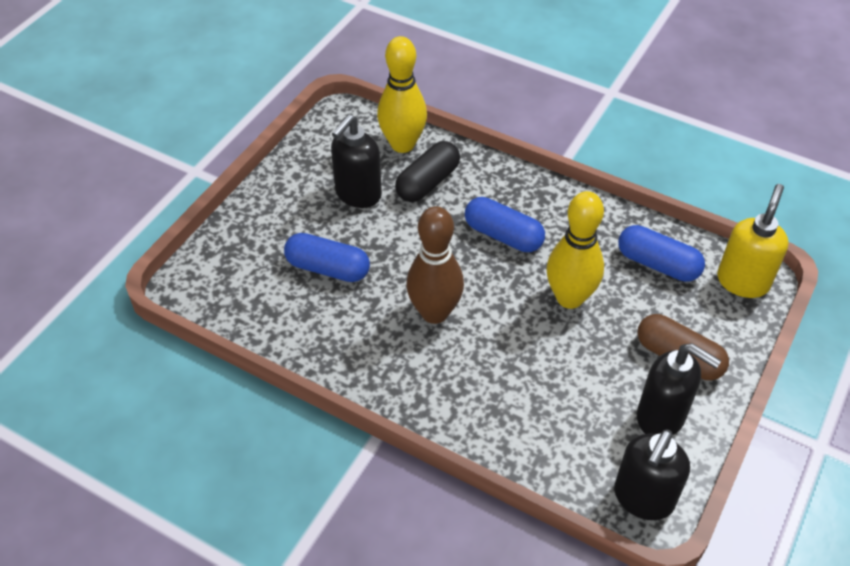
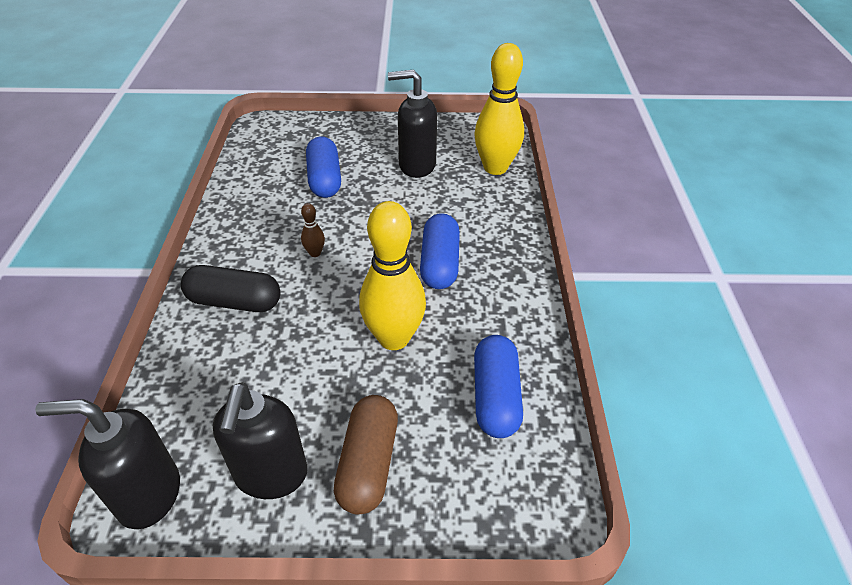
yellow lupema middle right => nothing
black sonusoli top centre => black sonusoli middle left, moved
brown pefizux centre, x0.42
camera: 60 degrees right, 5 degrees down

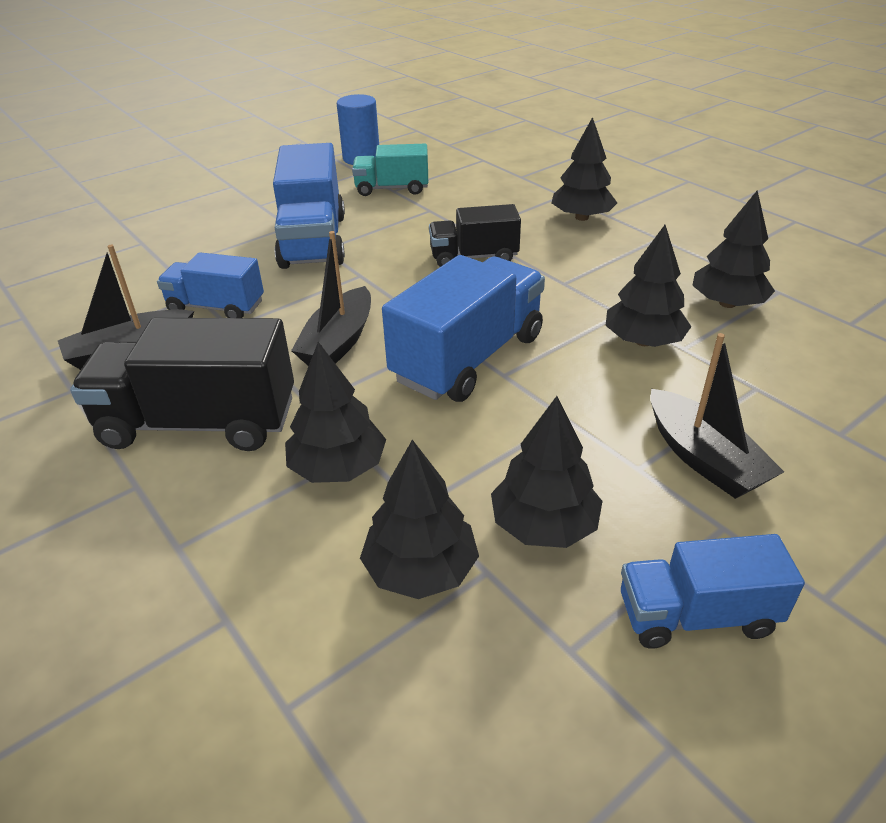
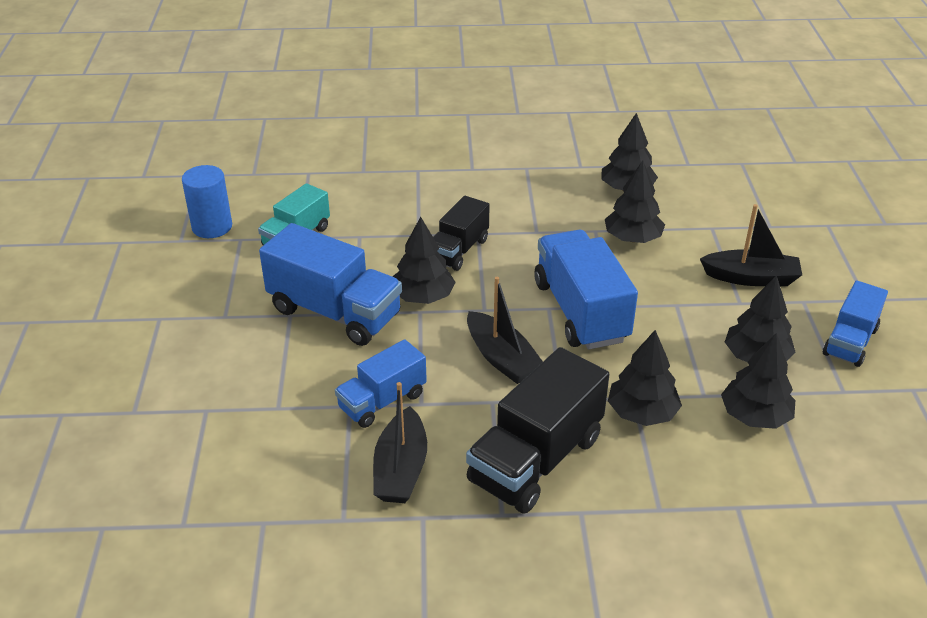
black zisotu (4th from left in the first image) top centre => black zisotu (1st from left) centre, moved
camera: 55 degrees left, 0 degrees up

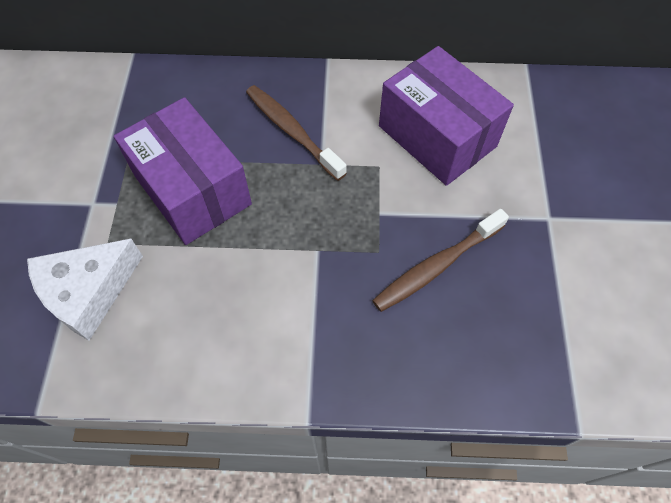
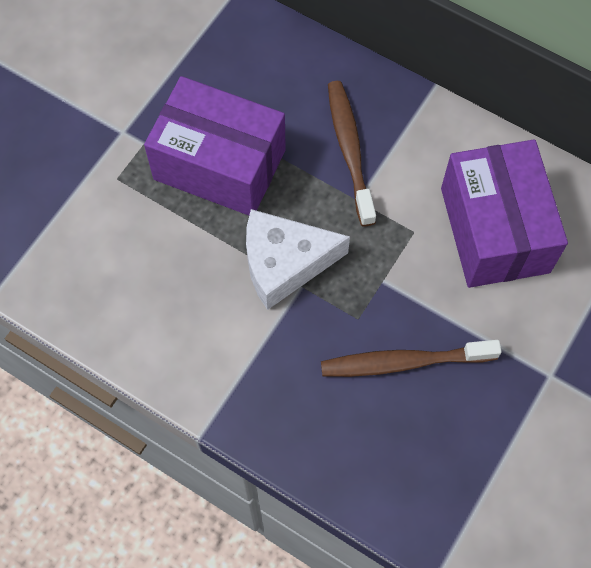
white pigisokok middle left => white pigisokok centre, moved
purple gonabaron (1st from left) middle left => purple gonabaron (1st from left) top centre, 60 degrees counterclockwise
camera: 30 degrees right, 5 degrees up

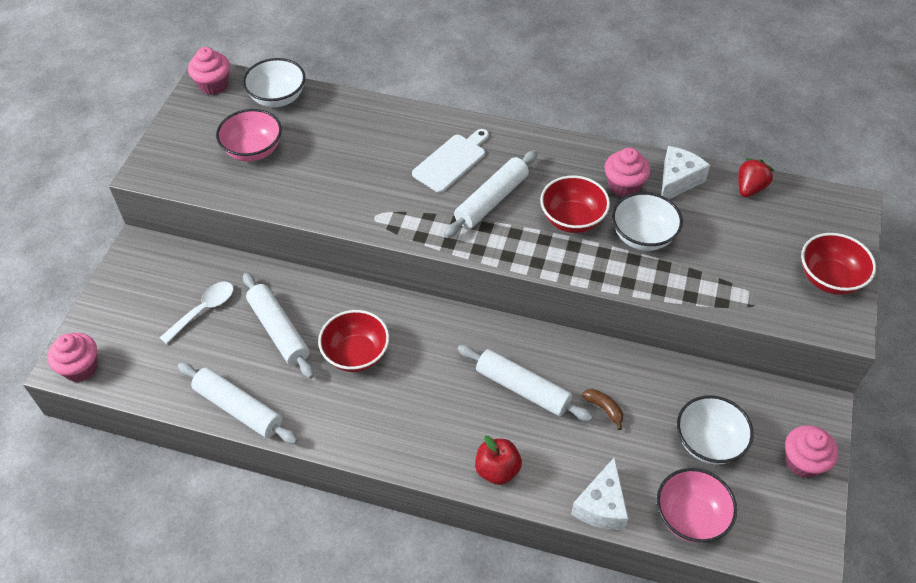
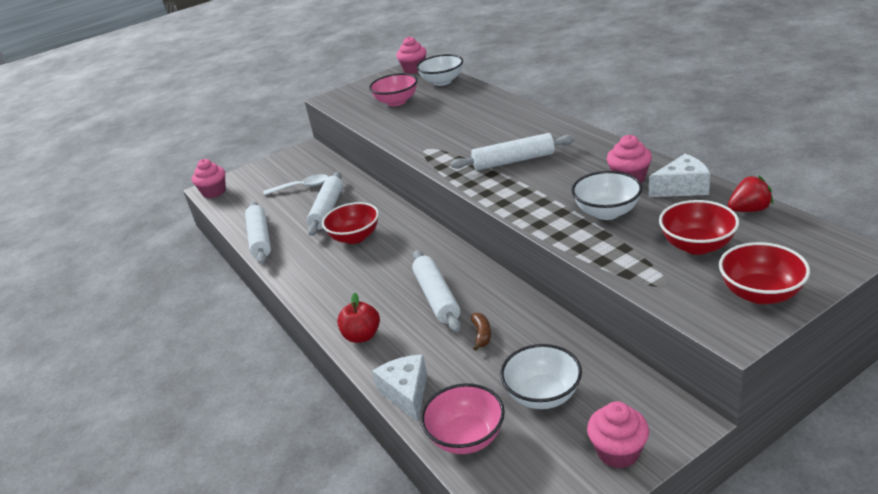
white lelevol top centre => nothing
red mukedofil (2nd from left) centre => red mukedofil (2nd from left) middle right, moved
white pigisokok (1st from left) bottom centre, 105 degrees clockwise
camera: 45 degrees right, 20 degrees down

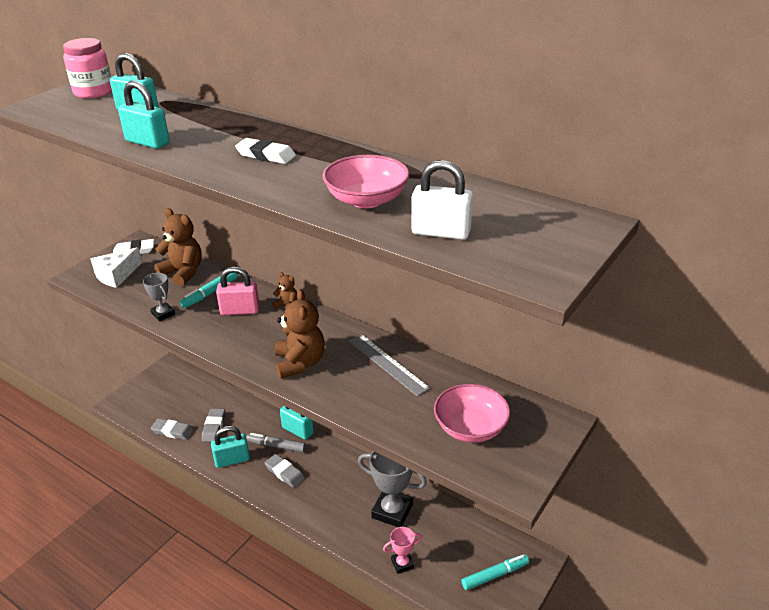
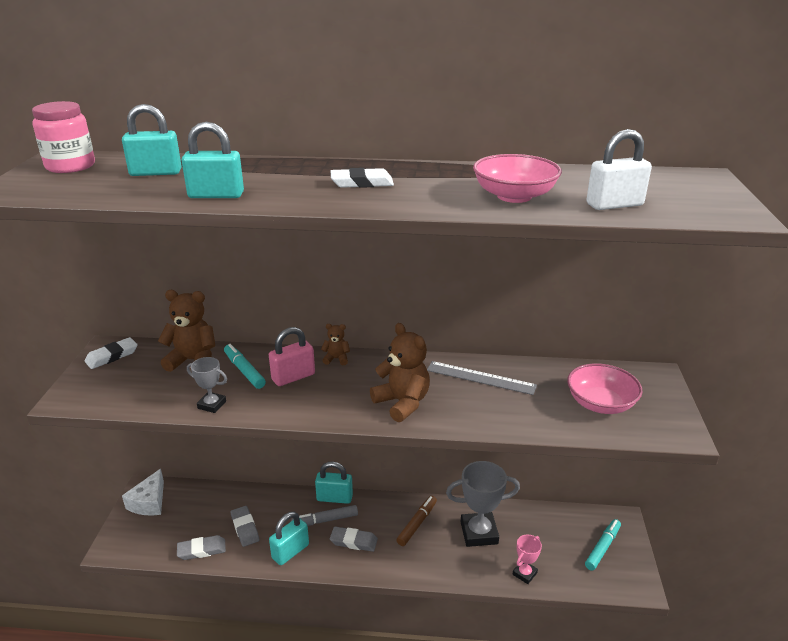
nothing => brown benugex bottom centre
white pigisokok middle left => white pigisokok bottom left, moved
turquoise benugex (1st from left) middle left, 135 degrees clockwise
camera: 30 degrees left, 5 degrees down

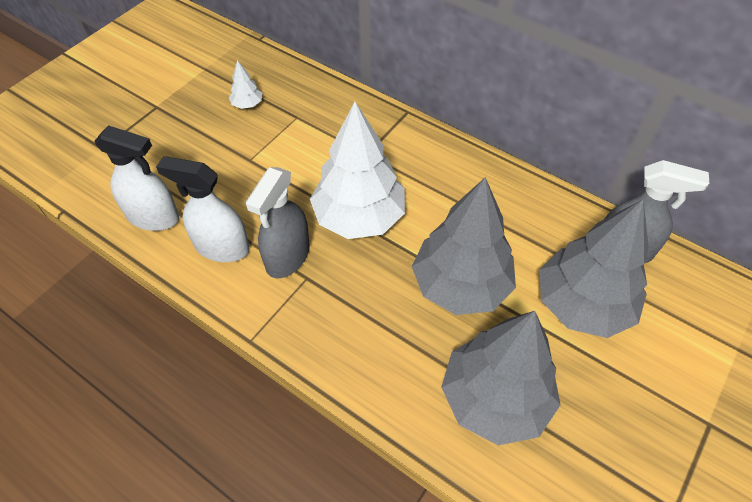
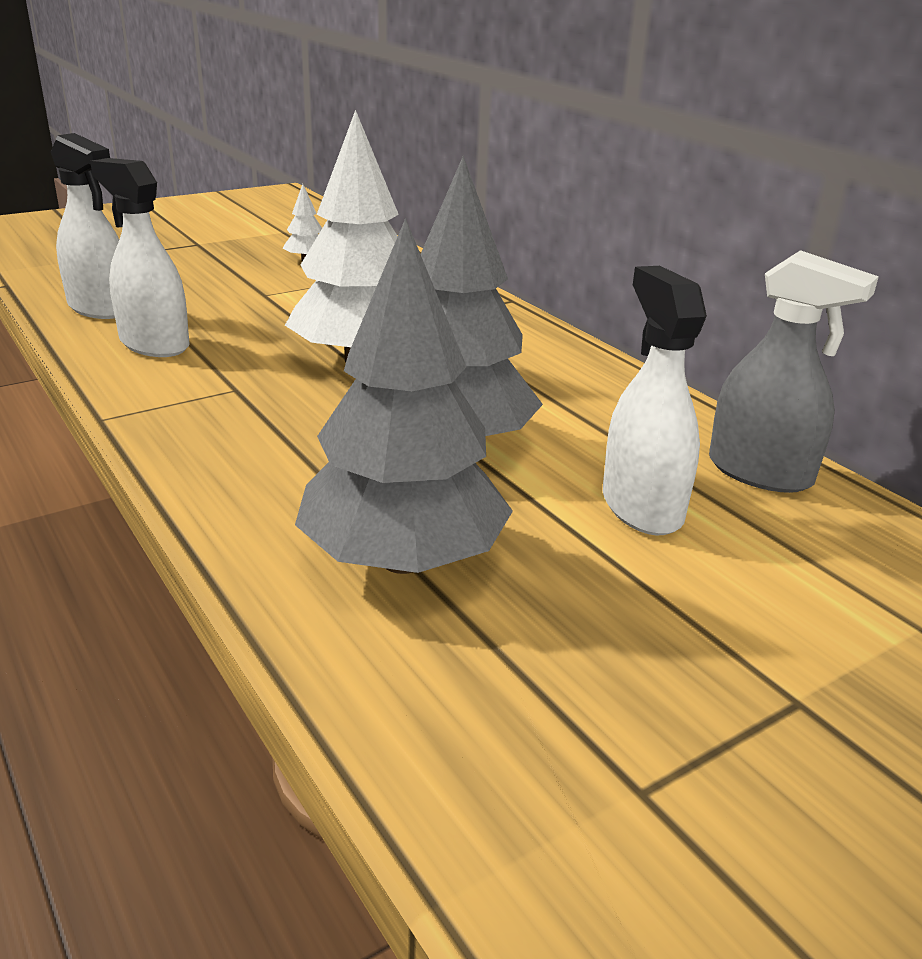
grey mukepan (1st from left) centre => nothing
grey zisotu (3rd from left) middle right => white mukepan (3rd from left) middle right
camera: 20 degrees right, 25 degrees down

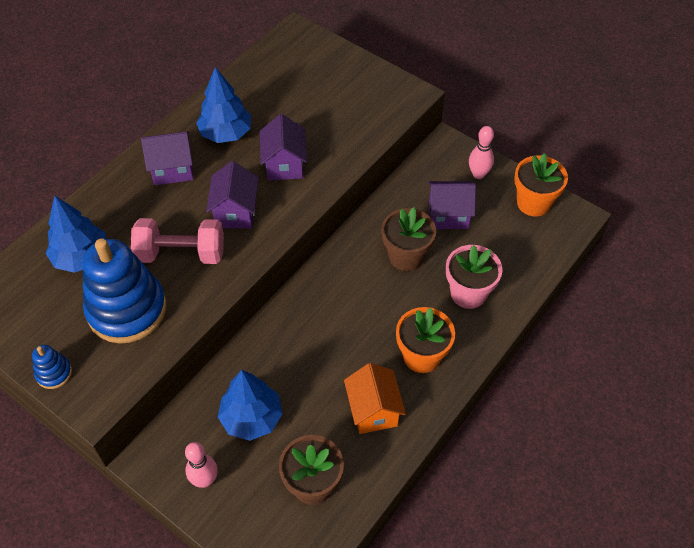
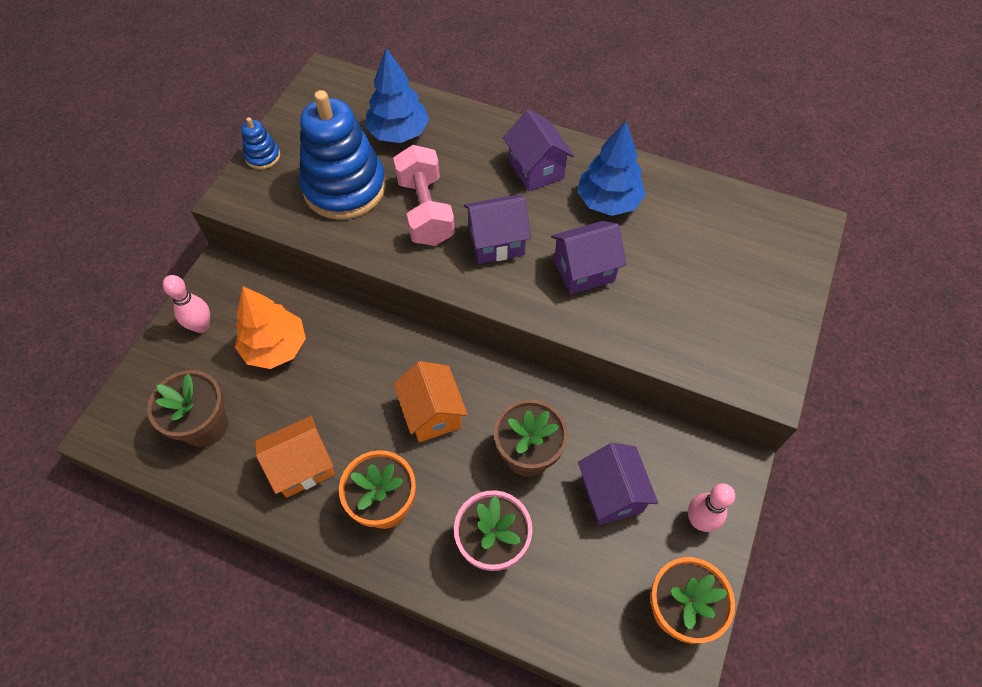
nothing => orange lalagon (2nd from left) centre
blue zisotu (3rd from left) bottom centre => orange zisotu middle left
camera: 75 degrees right, 5 degrees up

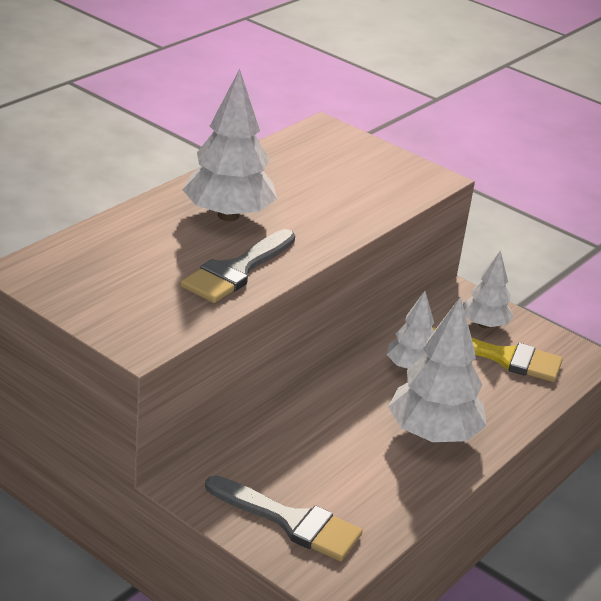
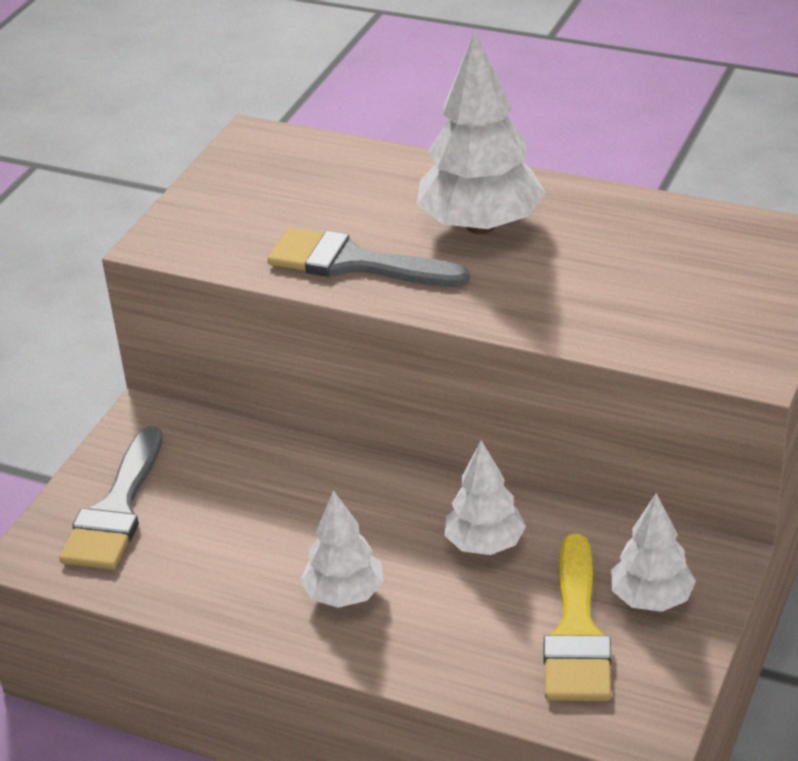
white zisotu (3rd from left in the first image) middle right => white zisotu (1st from left) bottom centre, x0.60
camera: 80 degrees right, 5 degrees up

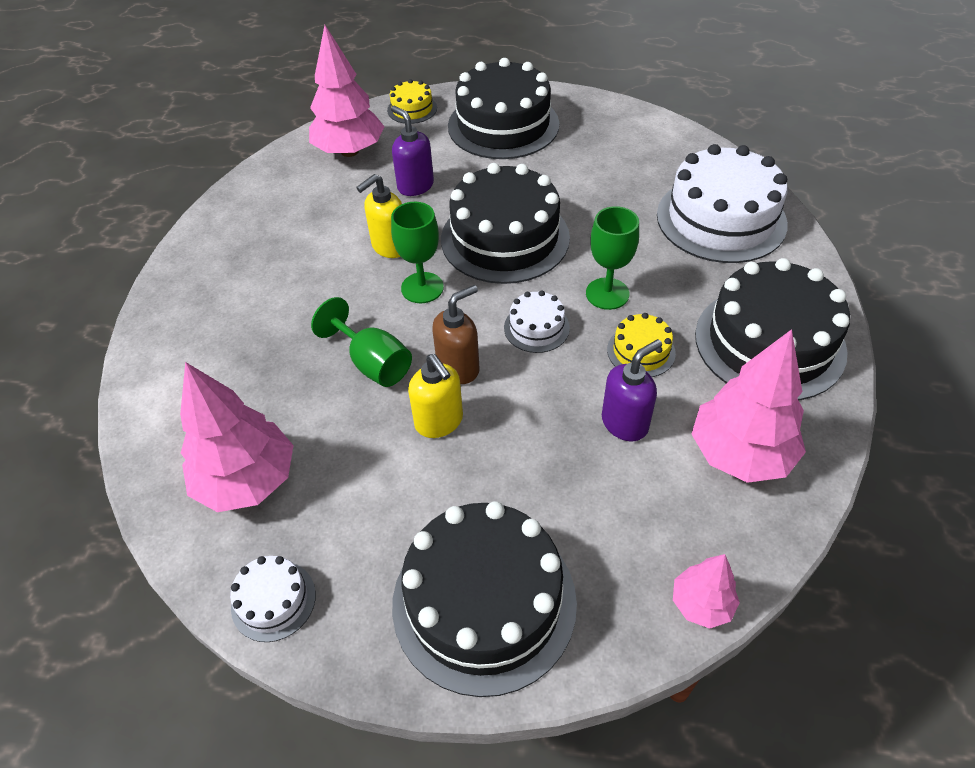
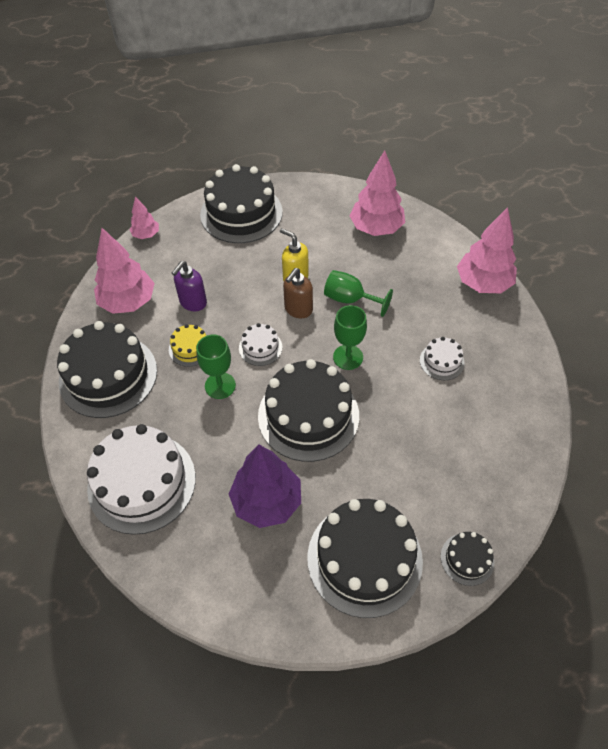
yellow lupema (1st from left) top centre => nothing
purple lupema (1st from left) top centre => nothing
nothing => purple zisotu centre
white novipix (1st from left in the first image) bottom left => white novipix (3rd from left) middle right, moved
pink zisotu (2nd from left in the first image) top centre => pink zisotu (4th from left) middle right, moved
yellow novipix (1st from left) top centre => black novipix (5th from left) bottom right
camera: 160 degrees right, 5 degrees up

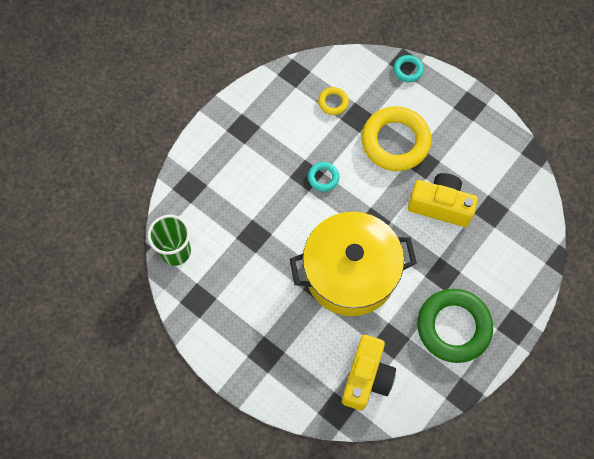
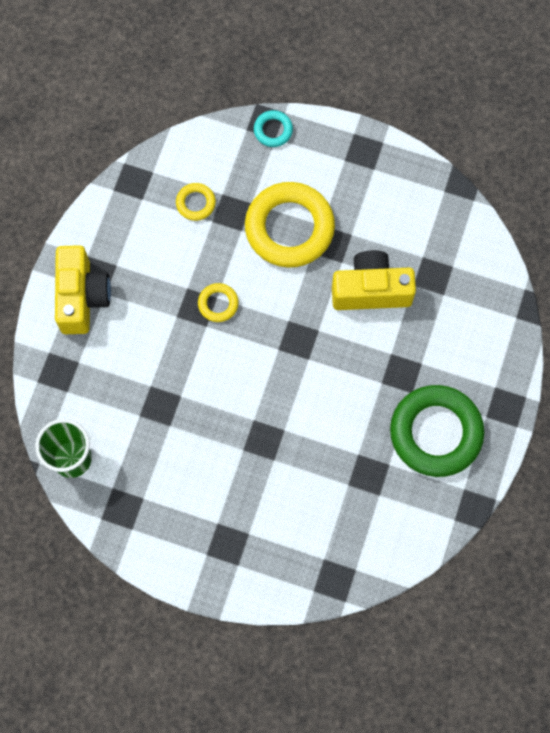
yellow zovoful centre => nothing
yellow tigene (1st from left) bottom centre => yellow tigene (1st from left) middle left, moved
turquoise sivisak (1st from left) centre => yellow sivisak (2nd from left) centre
camera: 20 degrees left, 5 degrees up

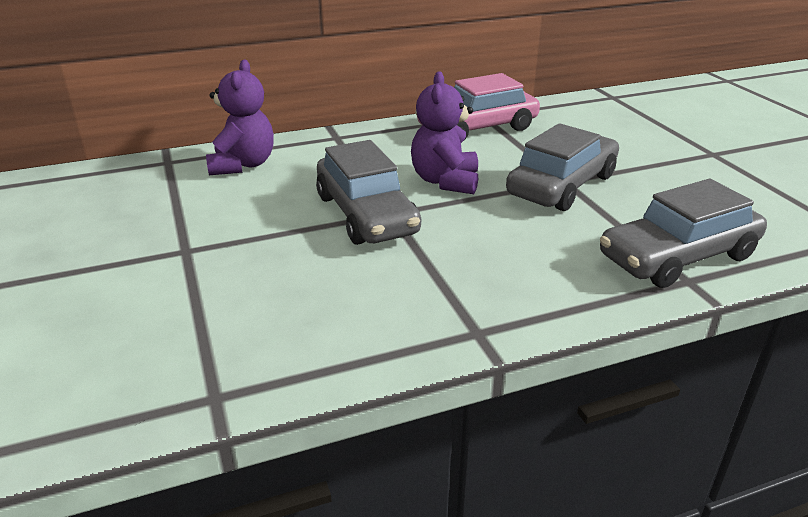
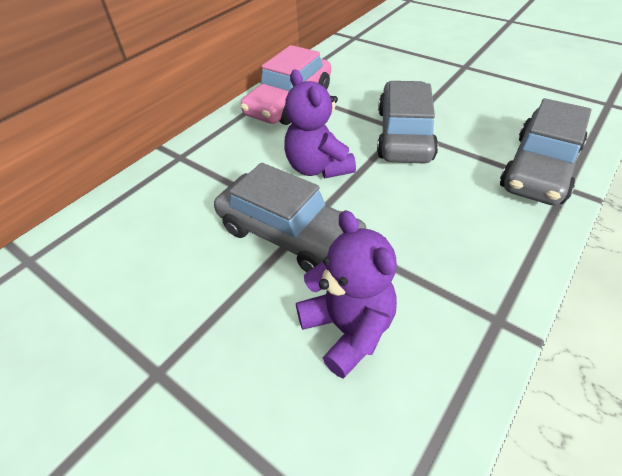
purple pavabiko (1st from left in the first image) top left => purple pavabiko (2nd from left) centre, moved
camera: 30 degrees left, 15 degrees up

